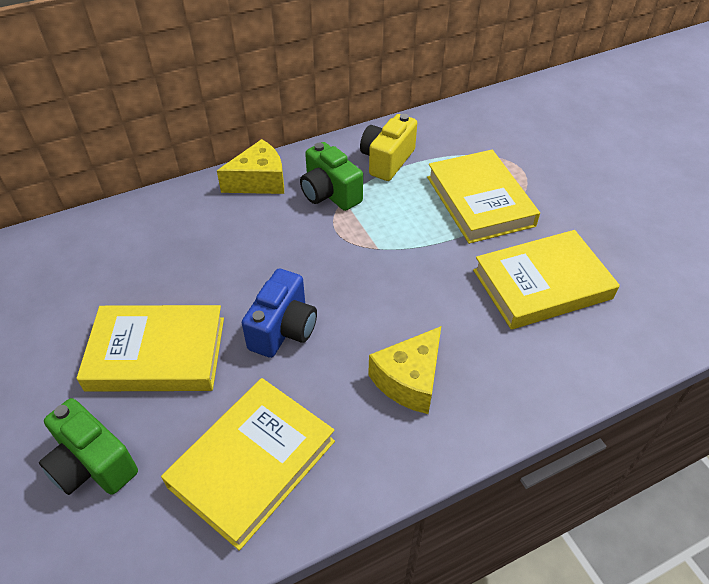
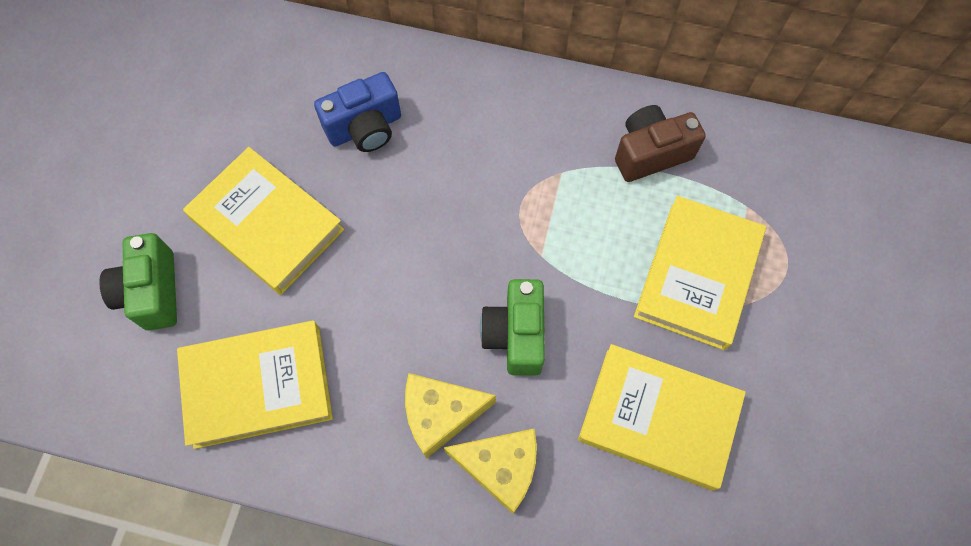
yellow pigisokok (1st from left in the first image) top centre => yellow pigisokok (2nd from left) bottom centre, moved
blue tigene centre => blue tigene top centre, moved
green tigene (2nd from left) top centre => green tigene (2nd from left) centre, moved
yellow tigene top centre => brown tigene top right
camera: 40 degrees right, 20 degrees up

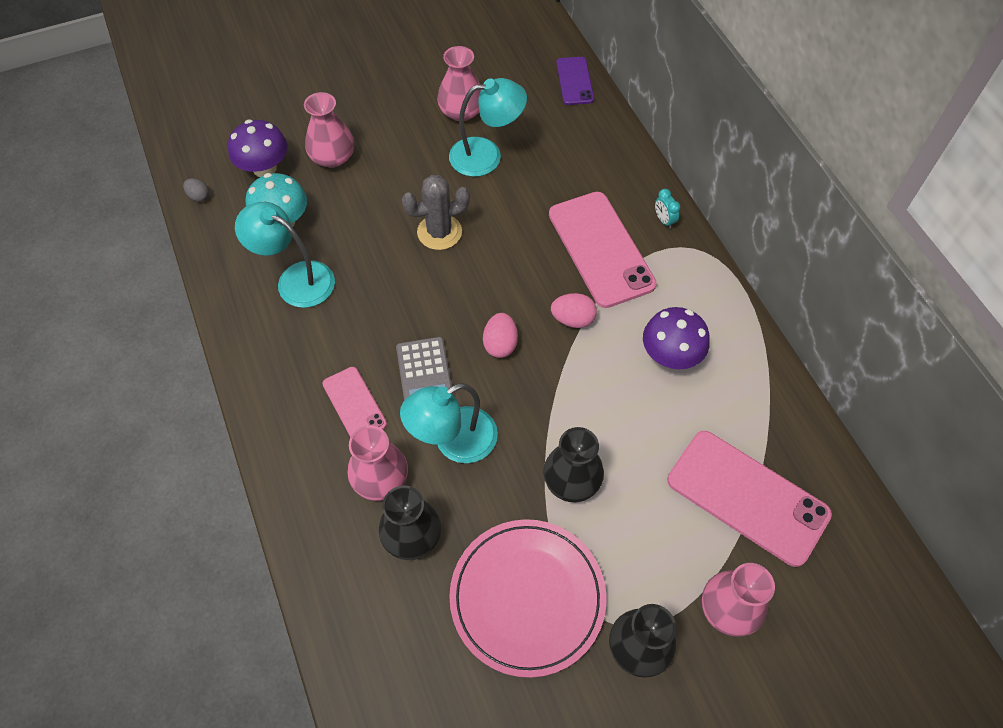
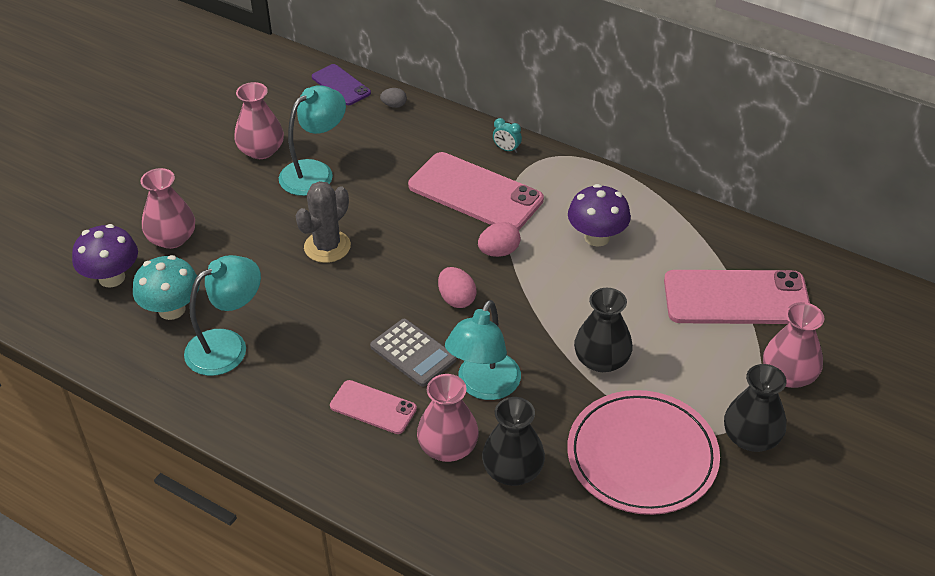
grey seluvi top left => grey seluvi top centre, moved
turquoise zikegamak (1st from left) middle left, 150 degrees clockwise
camera: 35 degrees left, 15 degrees down

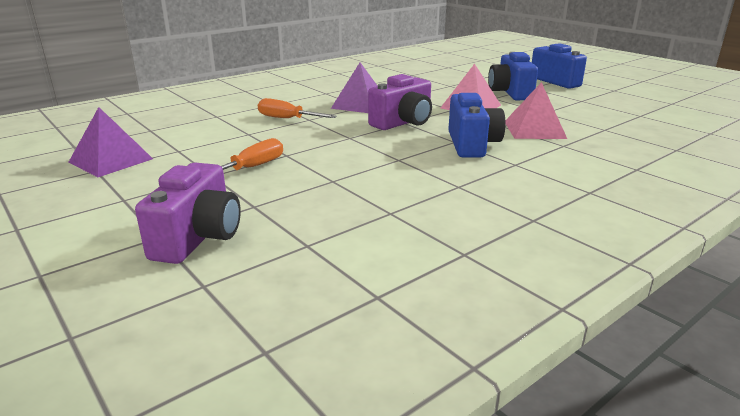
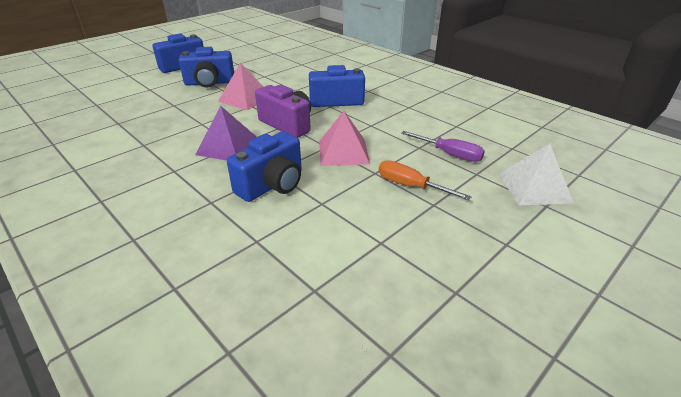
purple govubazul (1st from left) middle left => nothing
nothing => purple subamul centre
pink govubazul (2nd from left) top right => pink govubazul (2nd from left) centre, moved
purple tigene (1st from left) middle left => white govubazul middle right
orange subamul (2nd from left) top centre => blue tigene (3rd from left) centre
camera: 95 degrees left, 10 degrees up

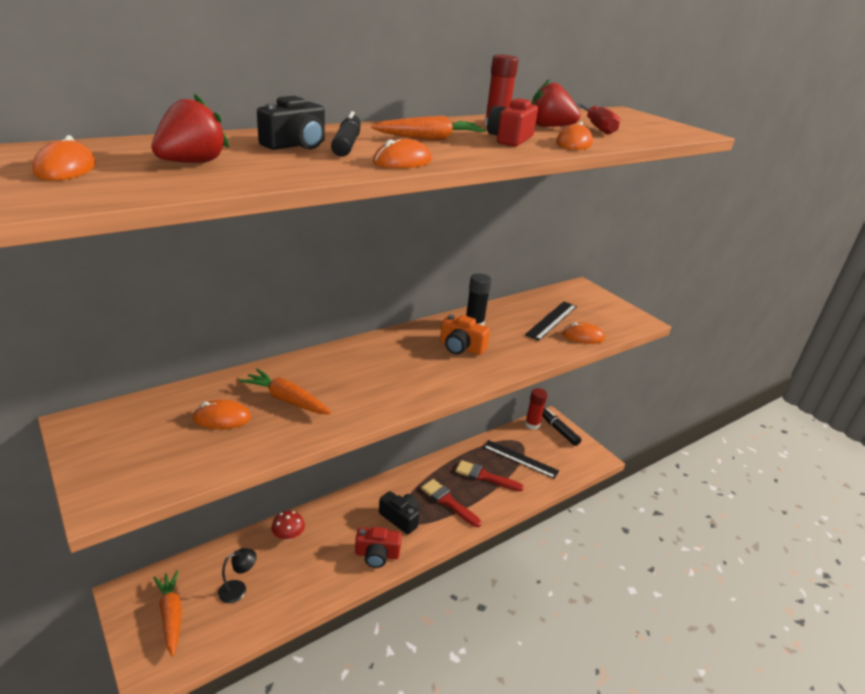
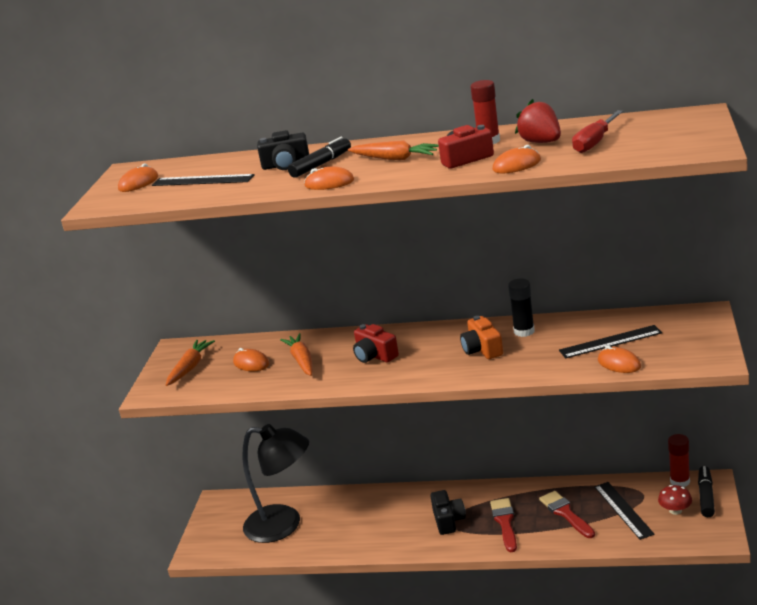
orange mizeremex (1st from left) bottom left => orange mizeremex (1st from left) middle left, moved
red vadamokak bottom left => red vadamokak bottom right, moved
red tigene (1st from left) bottom centre => red tigene (1st from left) centre, moved
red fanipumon (1st from left) top left => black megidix (1st from left) top left
black zikegamak bottom left => black zikegamak bottom centre, x2.49
camera: 50 degrees right, 5 degrees down

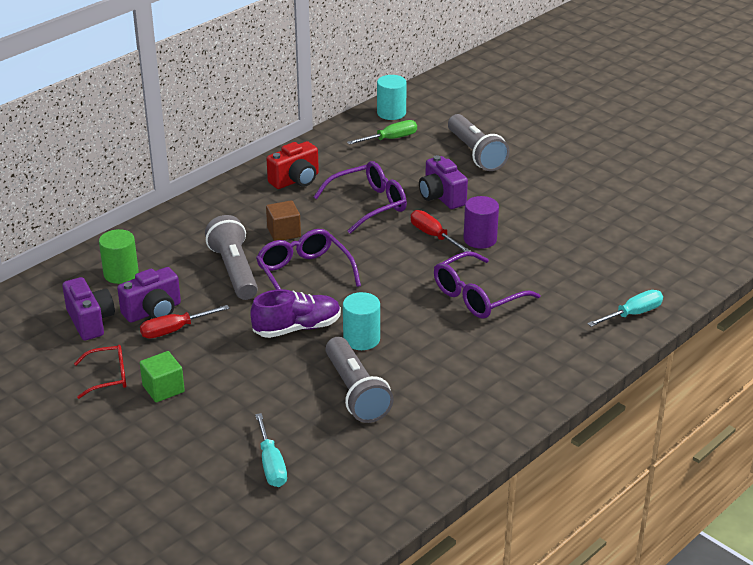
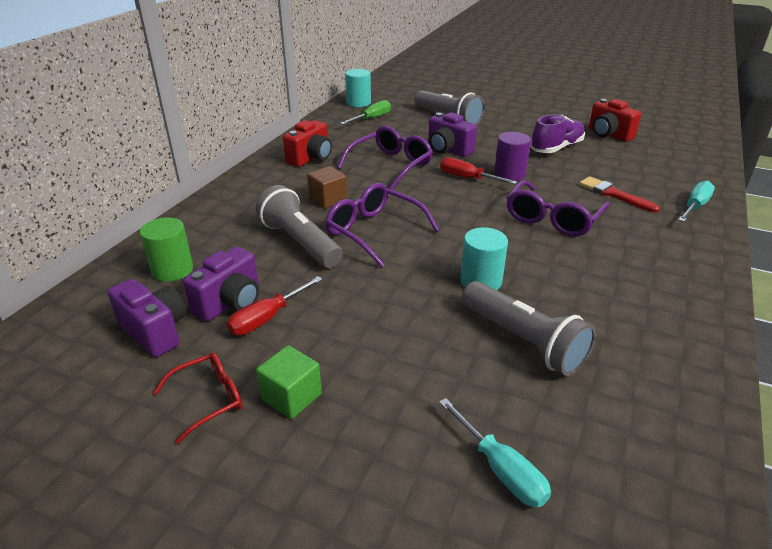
nothing => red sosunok middle right
nothing => red tigene (2nd from left) top right
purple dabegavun centre => purple dabegavun top right, moved
camera: 20 degrees left, 0 degrees up

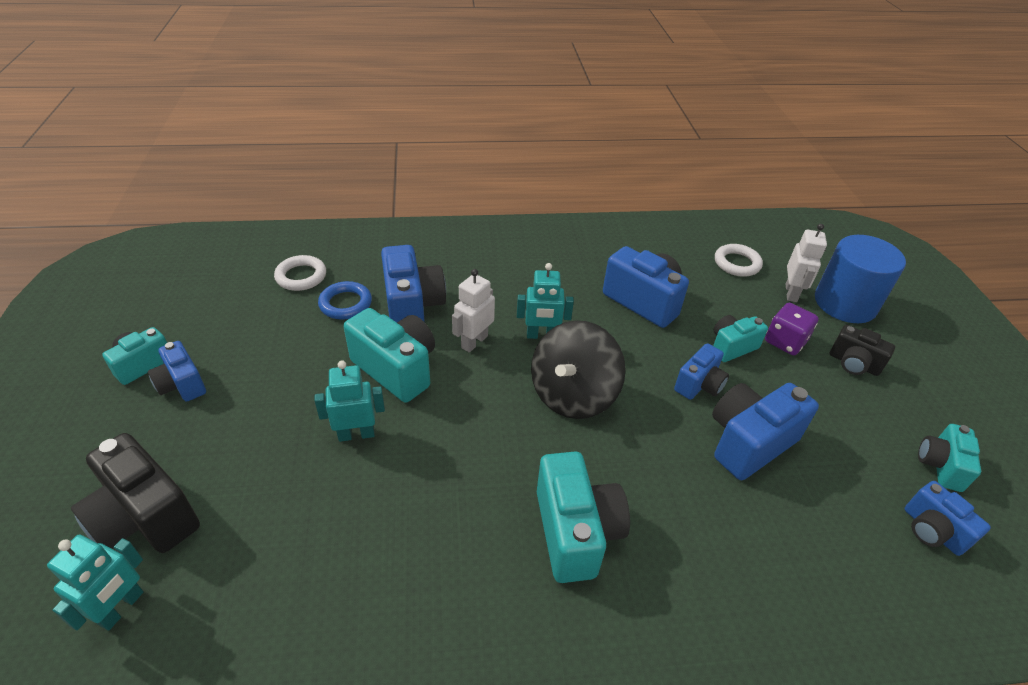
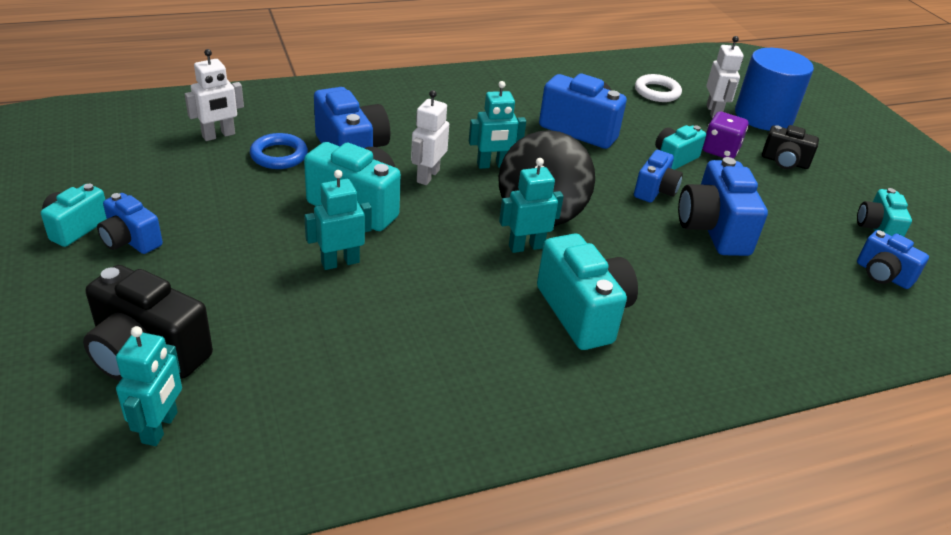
nothing => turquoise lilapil (4th from left) centre
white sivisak (1st from left) middle left => white lilapil (1st from left) top left
blue tigene (5th from left) middle right, 45 degrees counterclockwise
camera: 15 degrees left, 5 degrees down

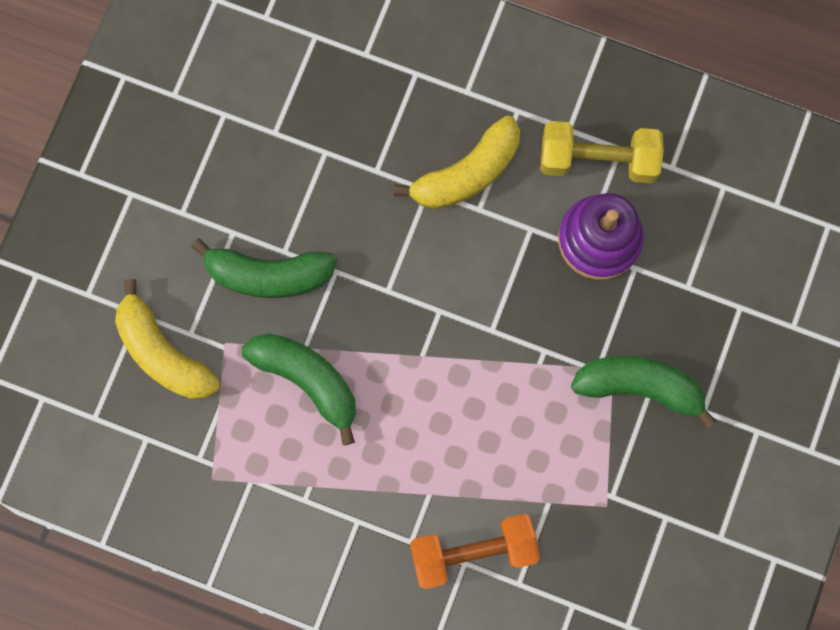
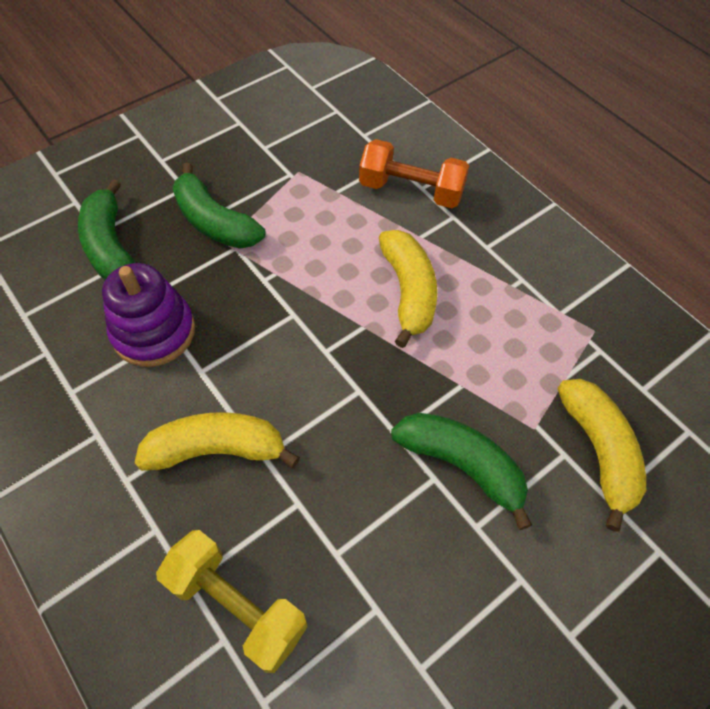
nothing => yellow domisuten (2nd from left) centre
green domisuten (2nd from left in the first image) centre => green domisuten (1st from left) top left, moved
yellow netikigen top right => yellow netikigen bottom left, moved
camera: 150 degrees left, 20 degrees down

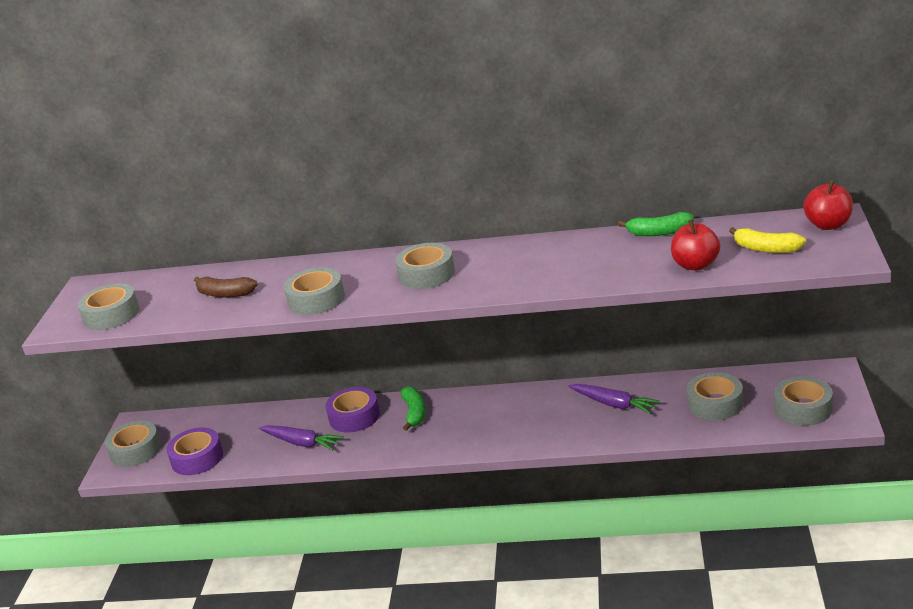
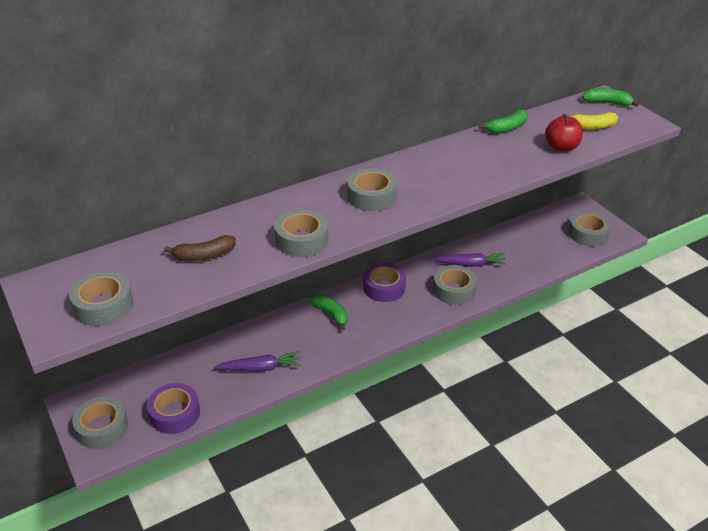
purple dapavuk (2nd from left) bottom centre => purple dapavuk (2nd from left) centre, moved
grey dapavuk (5th from left) middle right => grey dapavuk (5th from left) centre, moved
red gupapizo (2nd from left) middle right => green domisuten (3rd from left) top right
camera: 40 degrees left, 10 degrees up

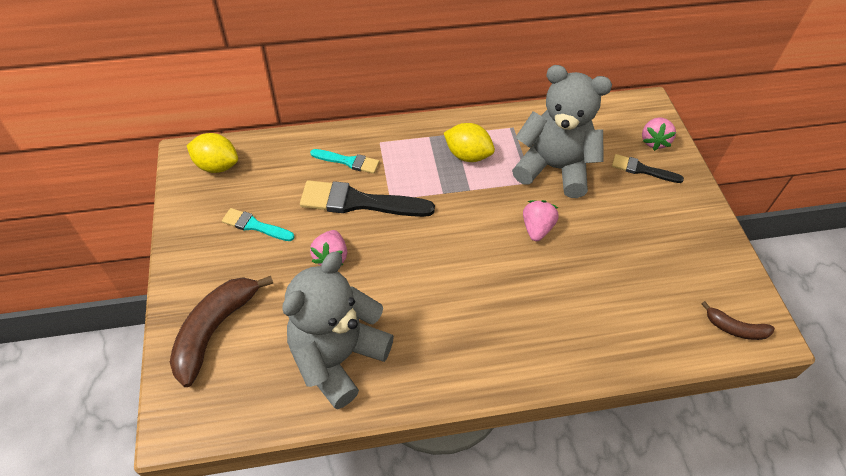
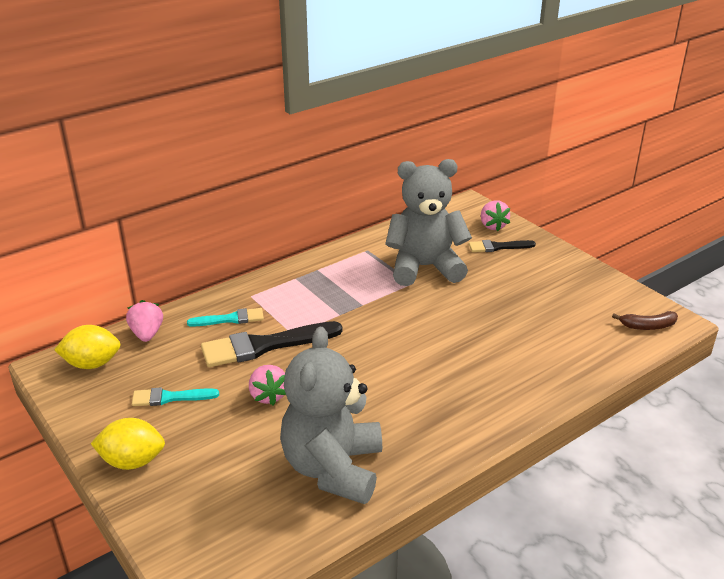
brown domisuten (1st from left) bottom left => nothing
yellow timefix (2nd from left) top centre => yellow timefix (2nd from left) bottom left, moved
pink fanipumon (2nd from left in the first image) centre => pink fanipumon (1st from left) middle left, moved
camera: 25 degrees left, 20 degrees down

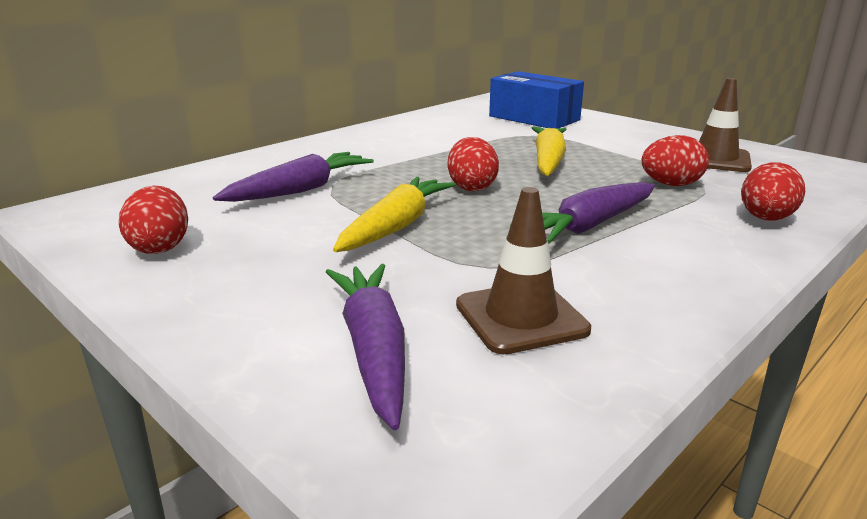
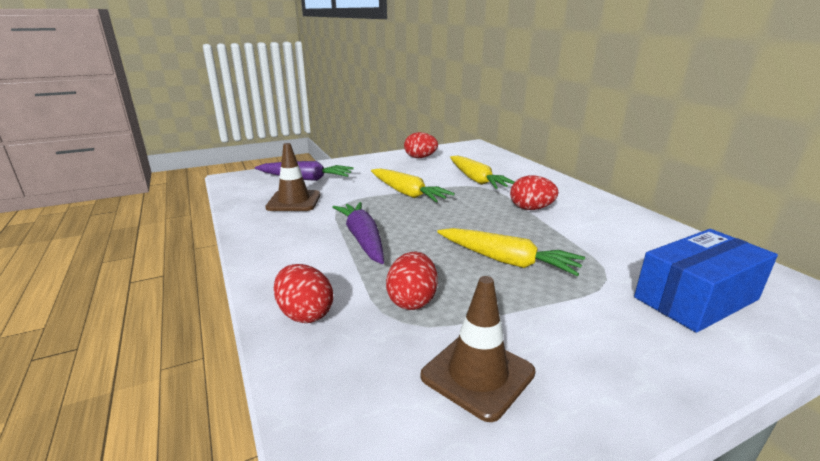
red seluvi (2nd from left in the first image) top centre => red seluvi (4th from left) centre, moved
purple mizeremex (1st from left) centre => yellow mizeremex (2nd from left) centre
camera: 110 degrees right, 0 degrees up

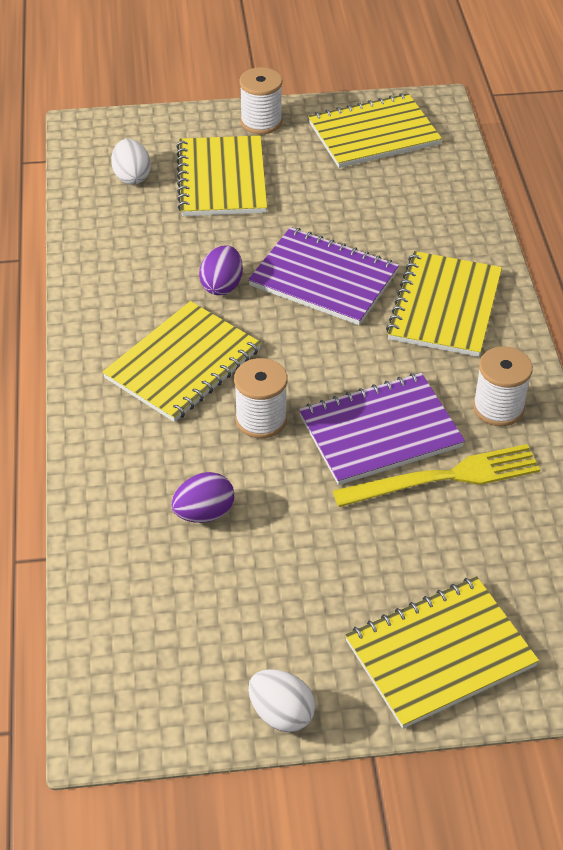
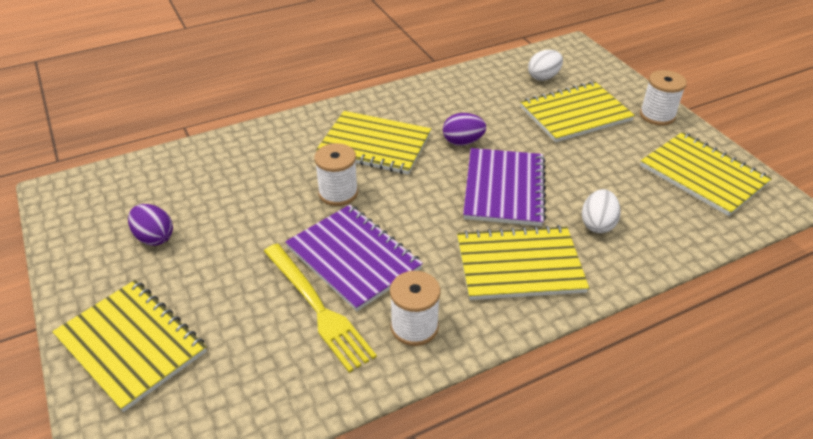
purple seluvi (1st from left) centre => purple seluvi (1st from left) middle left, moved
white seluvi (2nd from left) bottom centre => white seluvi (2nd from left) middle right, moved
camera: 70 degrees right, 5 degrees down

